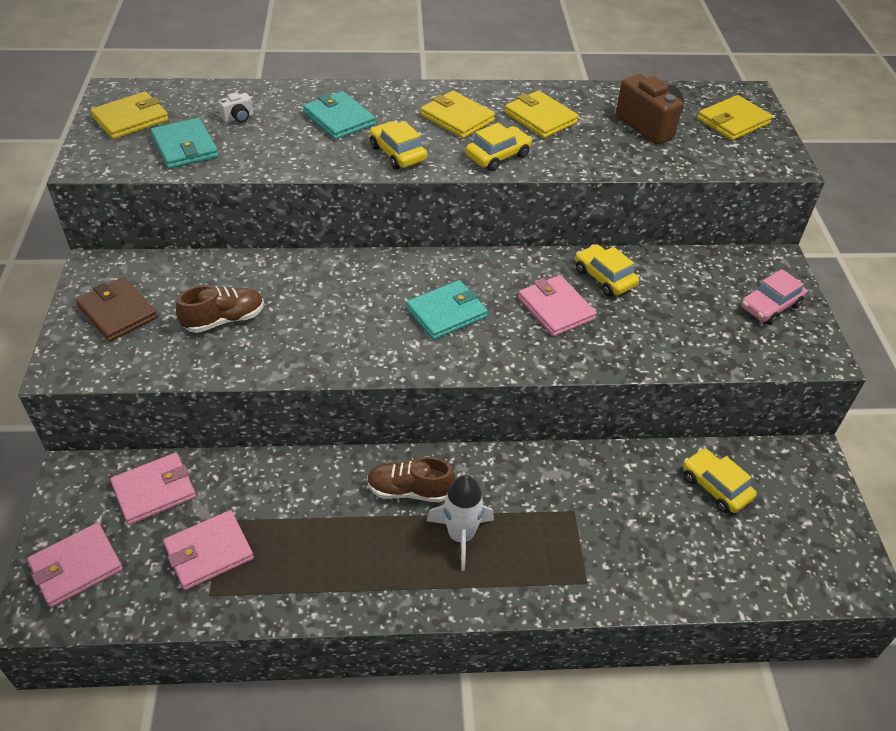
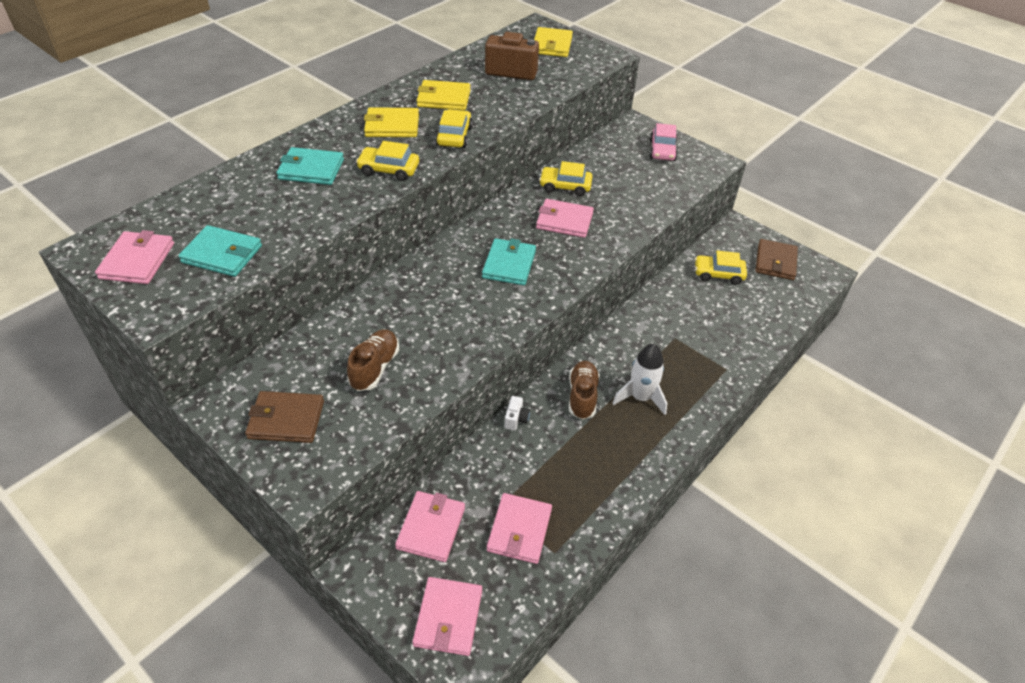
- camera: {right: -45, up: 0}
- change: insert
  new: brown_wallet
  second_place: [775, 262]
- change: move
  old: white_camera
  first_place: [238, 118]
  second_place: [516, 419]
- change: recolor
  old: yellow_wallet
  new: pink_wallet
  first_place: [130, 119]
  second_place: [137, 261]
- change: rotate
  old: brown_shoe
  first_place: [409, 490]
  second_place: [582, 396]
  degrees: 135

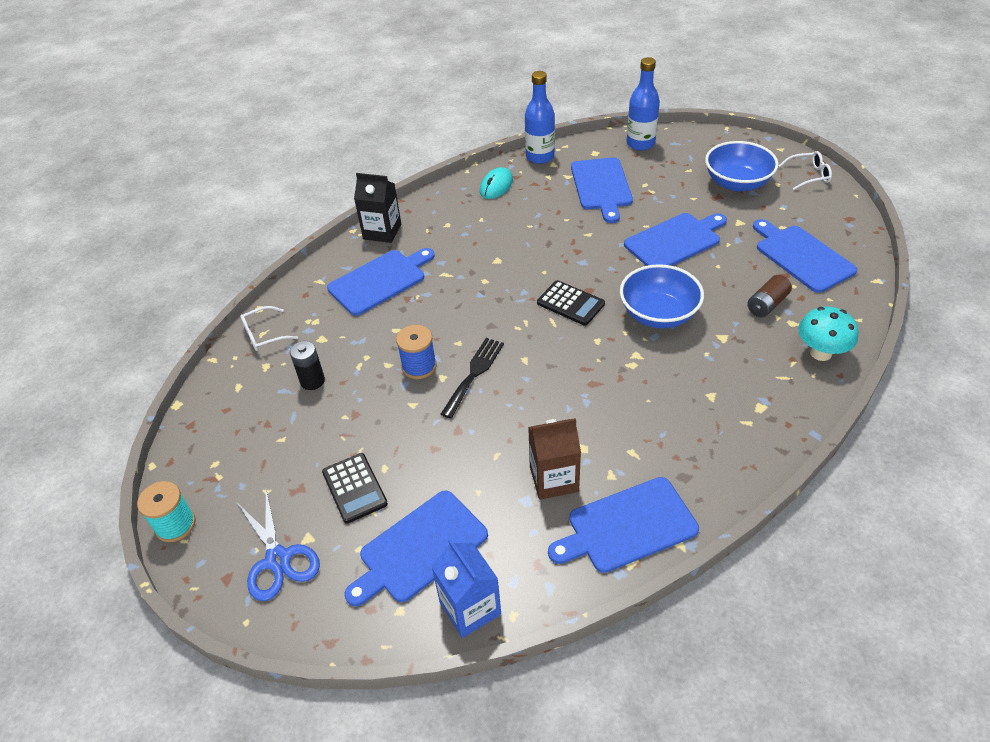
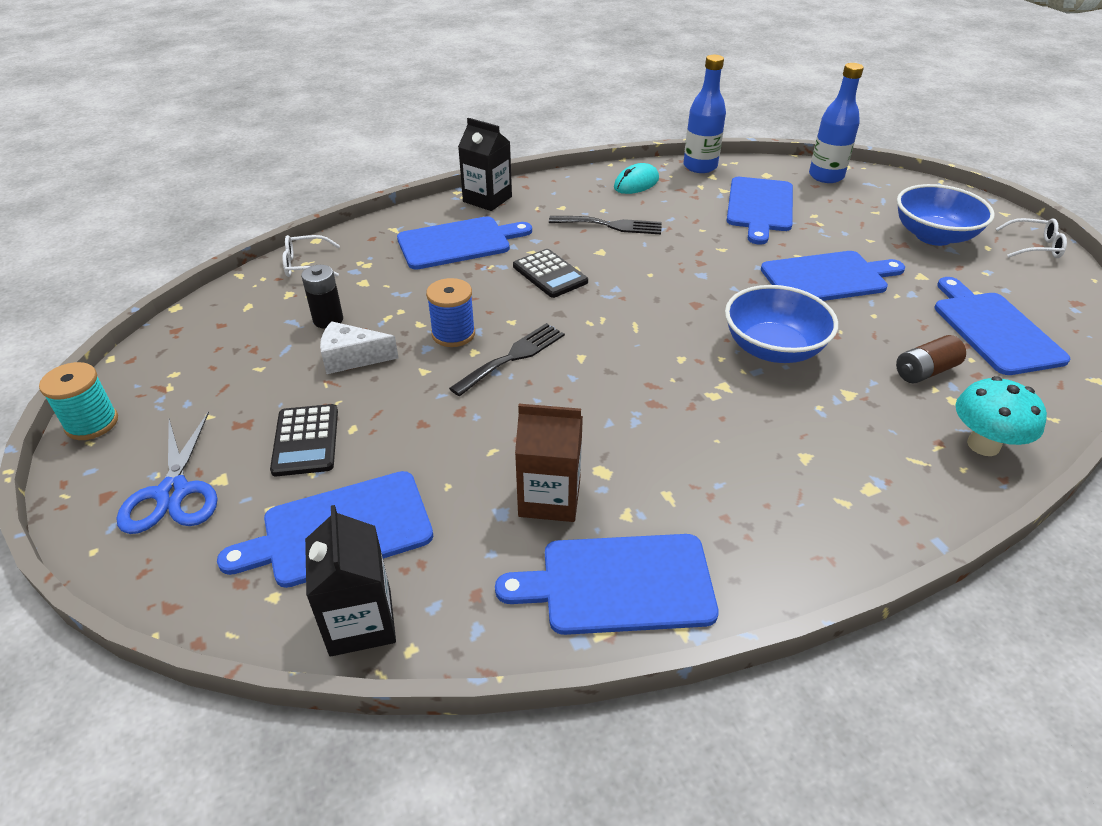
- camera: {right: 15, up: -5}
- change: insert
  new: white_cheese
  second_place: [352, 358]
- change: insert
  new: black_fork
  second_place: [611, 225]
- change: move
  old: black_calculator
  first_place: [570, 303]
  second_place: [550, 274]
- change: recolor
  old: blue_carton
  new: black_carton
  first_place: [470, 608]
  second_place: [360, 622]

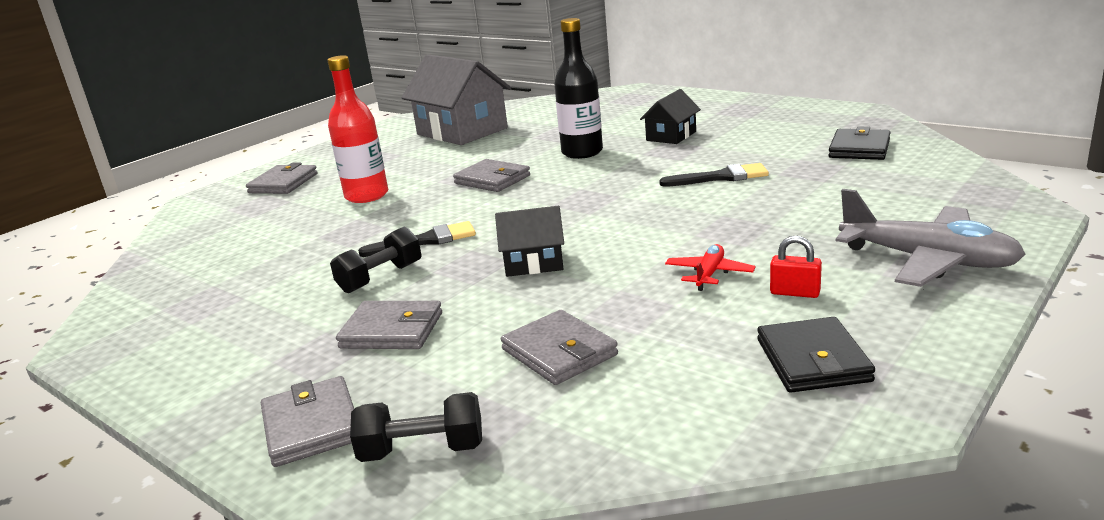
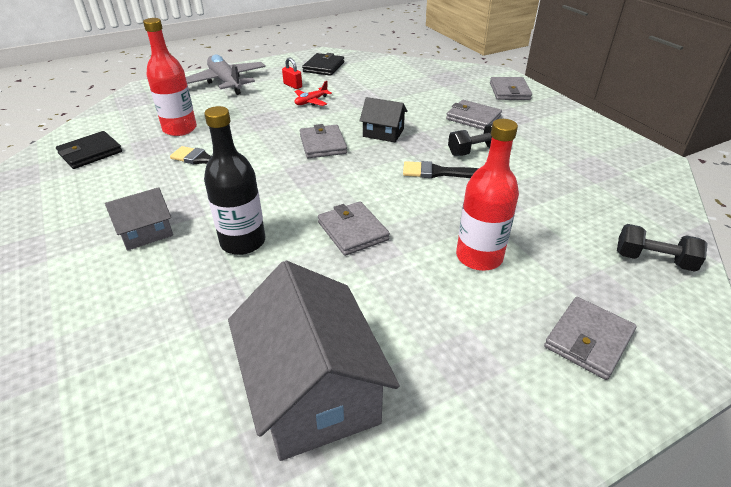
- camera: {right: -160, up: 15}
- change: insert
  new: red_bottle
  second_place: [180, 129]
- change: move
  old: black_dumbbell
  first_place: [422, 450]
  second_place: [653, 260]
- change: move
  old: grey_wallet
  first_place: [559, 352]
  second_place: [323, 144]
- change: recolor
  old: black_house
  new: grey_house
  first_place: [671, 136]
  second_place: [146, 232]

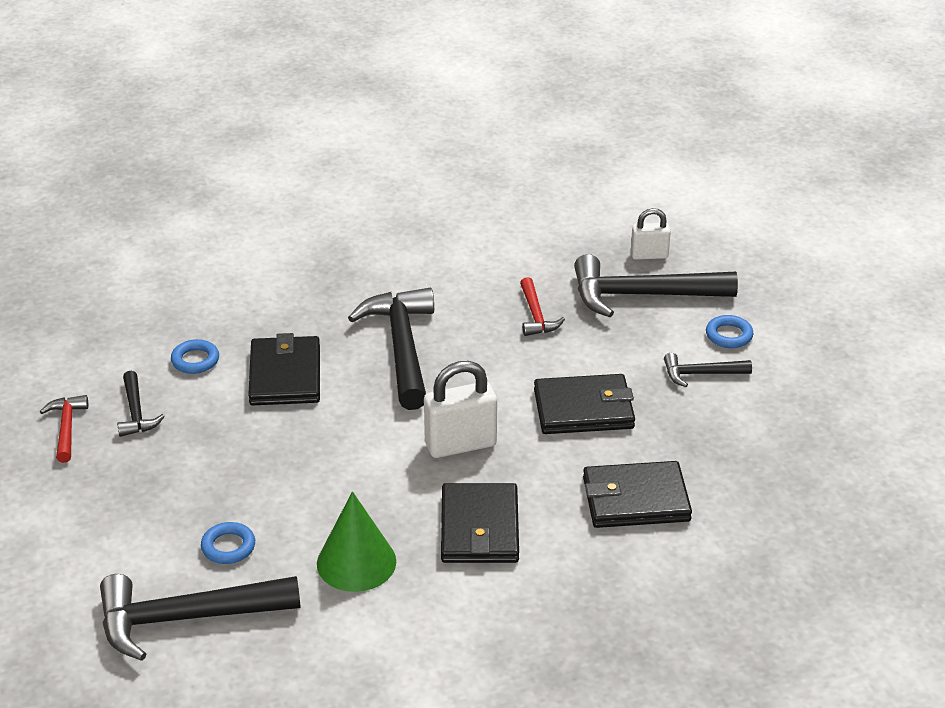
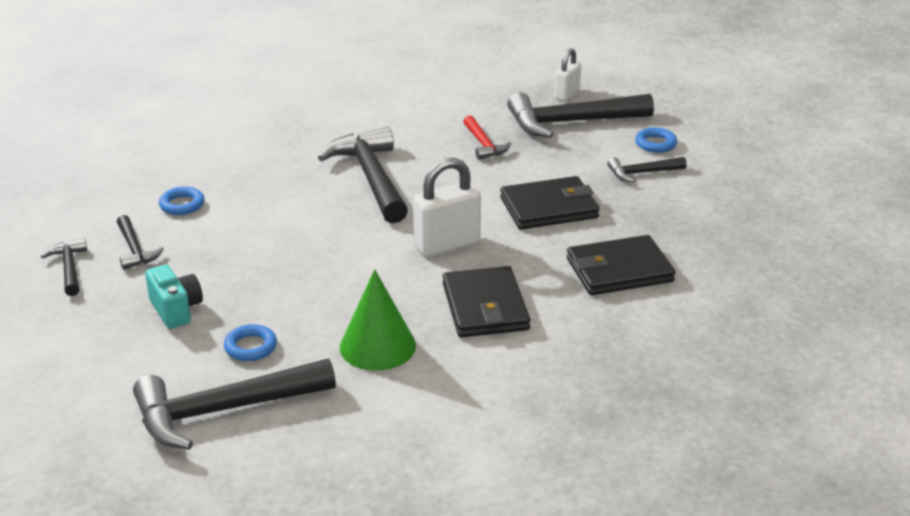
- camera: {right: -10, up: -5}
- change: delete
  old: black_wallet
  first_place: [285, 375]
- change: insert
  new: turquoise_camera
  second_place: [176, 310]
- change: recolor
  old: red_hammer
  new: black_hammer
  first_place: [67, 428]
  second_place: [69, 268]
- change: rotate
  old: white_padlock
  first_place: [649, 255]
  second_place: [567, 94]
  degrees: -45

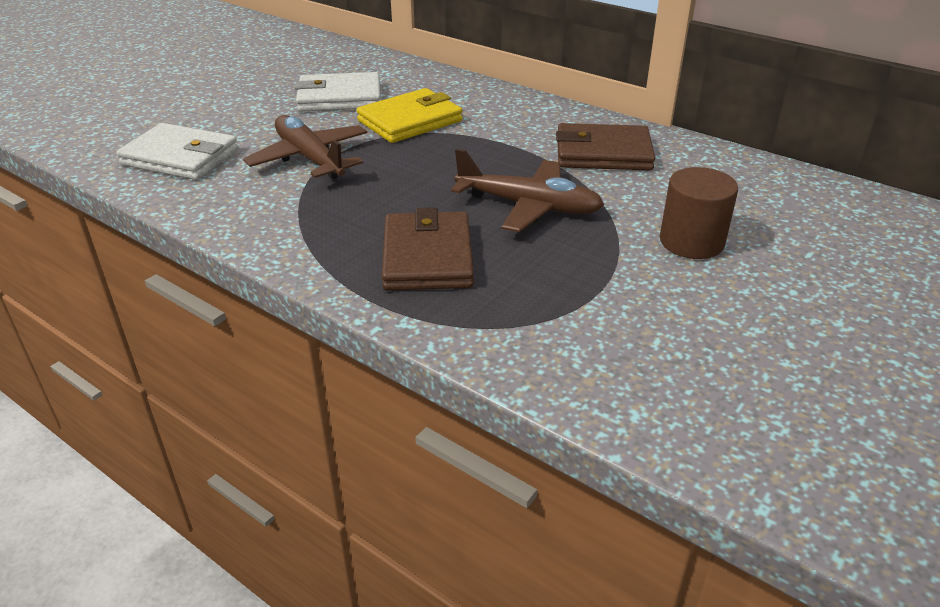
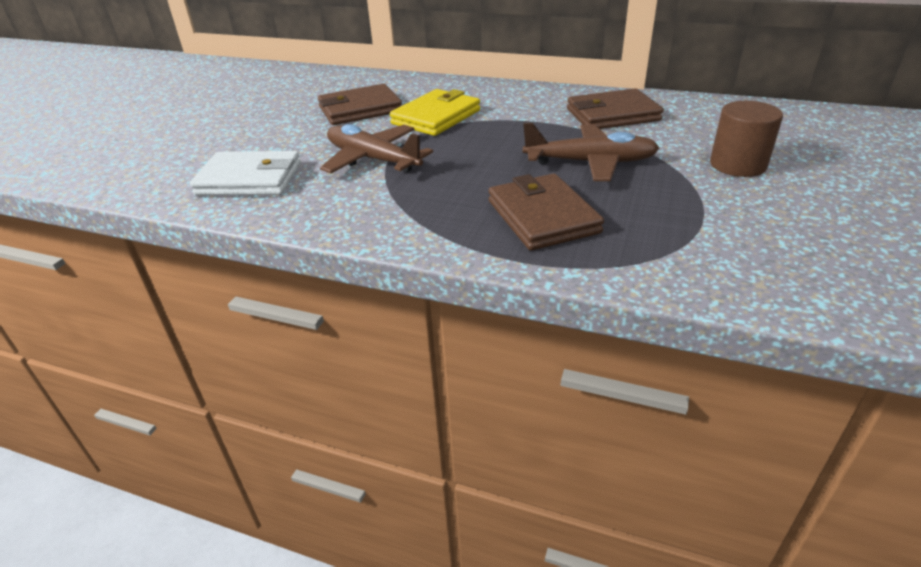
- camera: {right: -15, up: 0}
- change: recolor
  old: white_wallet
  new: brown_wallet
  first_place: [340, 98]
  second_place: [360, 109]

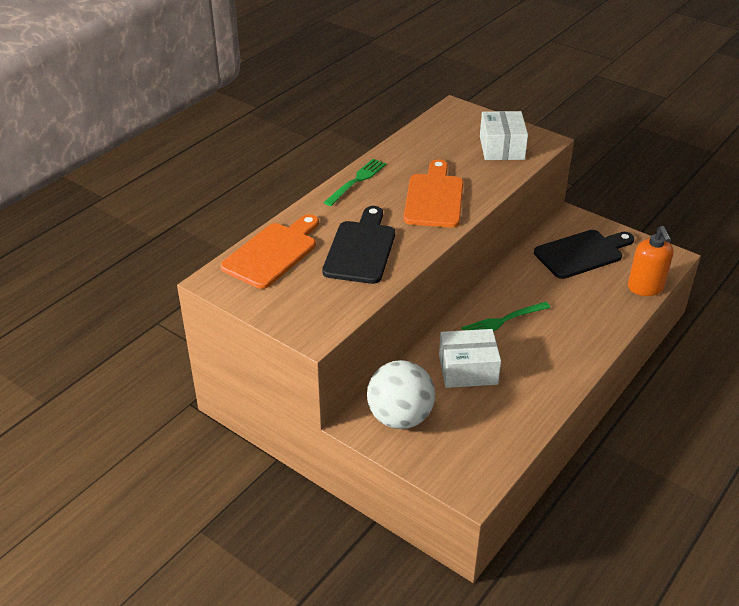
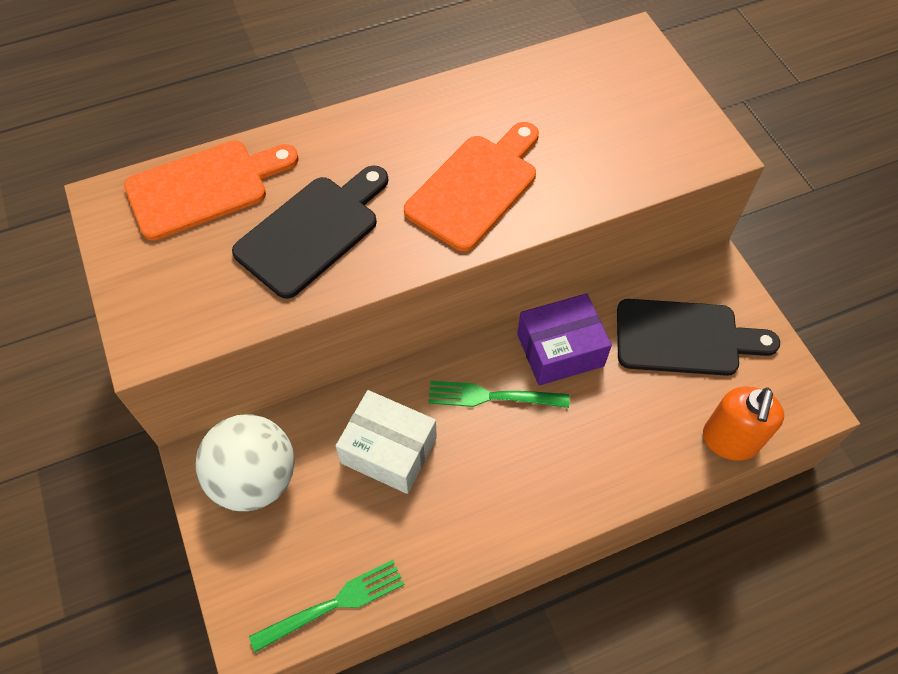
- camera: {right: 30, up: 20}
- change: delete
  old: white_box
  first_place: [502, 148]
- change: insert
  new: purple_box
  second_place: [560, 350]
- change: move
  old: green_fork
  first_place: [357, 181]
  second_place: [334, 604]

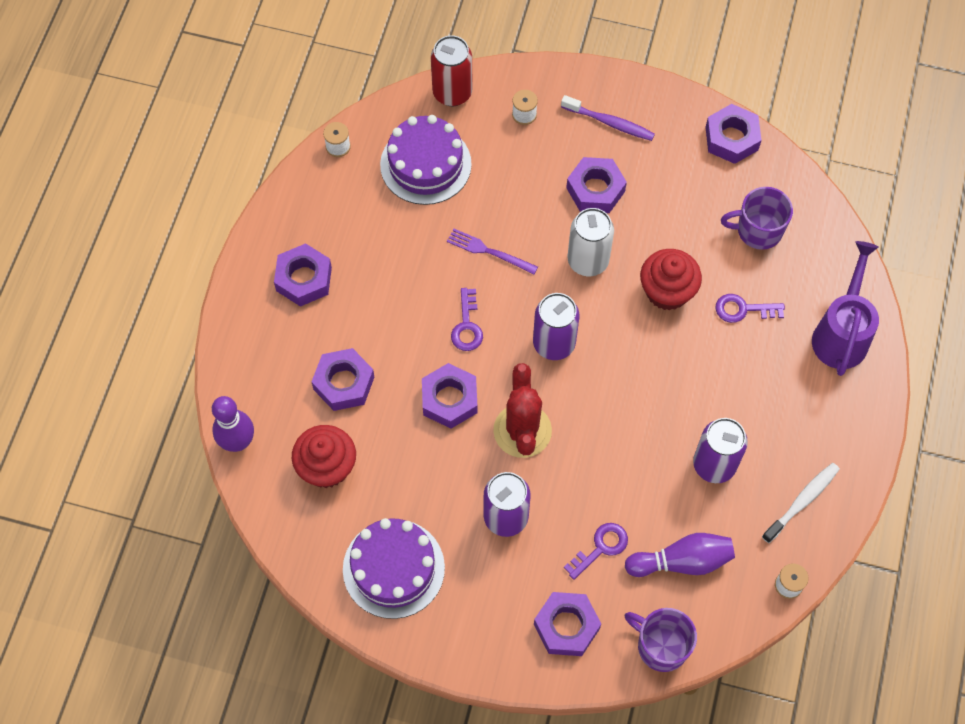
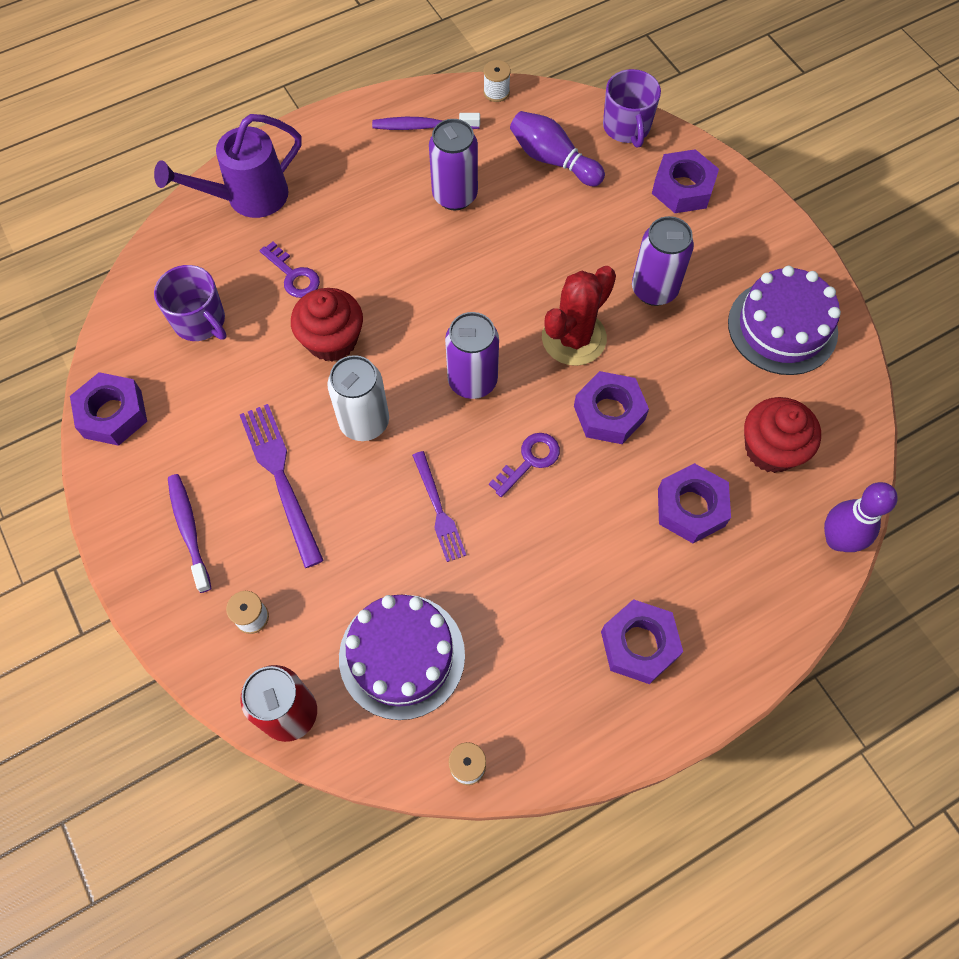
- camera: {right: -135, up: 0}
- change: delete
  old: purple_key
  first_place: [601, 548]
- change: replace
  old: purple_nut
  new: purple_fork
  first_place: [595, 190]
  second_place: [281, 478]
- change: recolor
  old: white_toothbrush
  new: purple_toothbrush
  first_place: [802, 501]
  second_place: [423, 126]

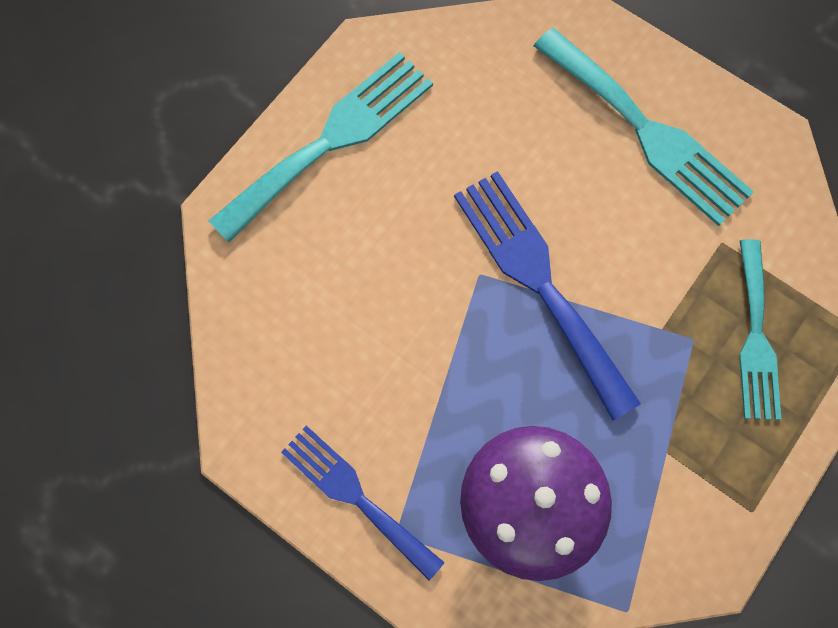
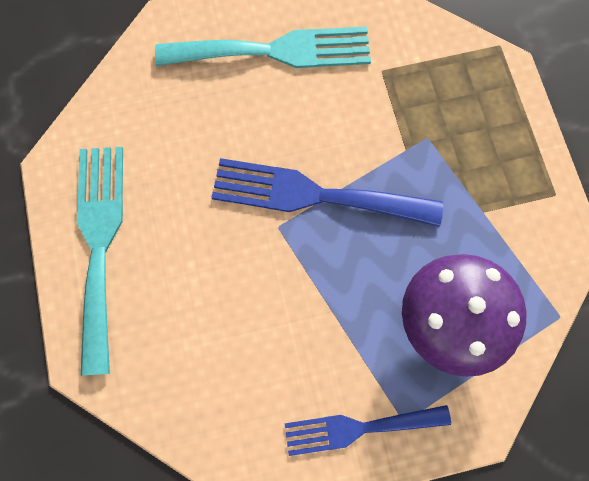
- camera: {right: -50, up: 0}
- change: delete
  old: turquoise_fork
  first_place: [755, 337]

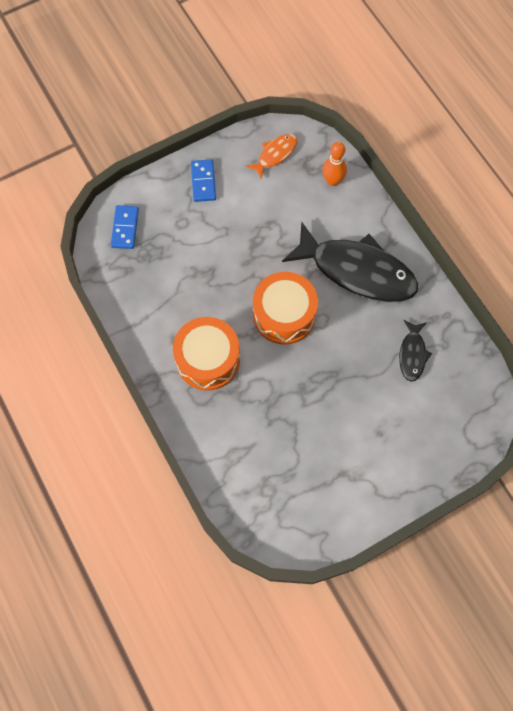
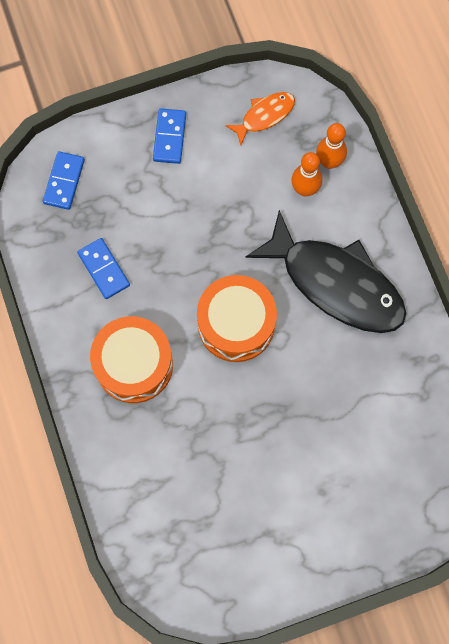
- camera: {right: 10, up: 5}
- change: delete
  old: black_fish
  first_place: [412, 354]
- change: insert
  new: blue_domino
  second_place: [103, 269]
- change: insert
  new: orange_bowling_pin
  second_place: [305, 189]

